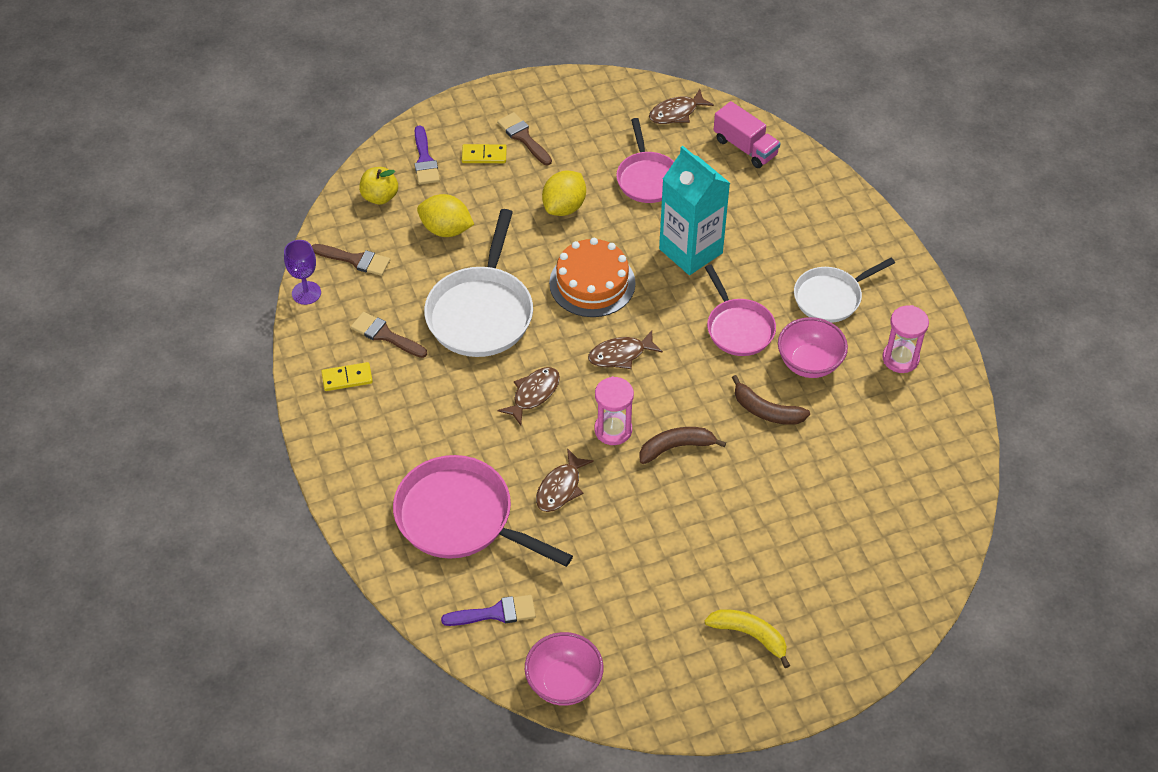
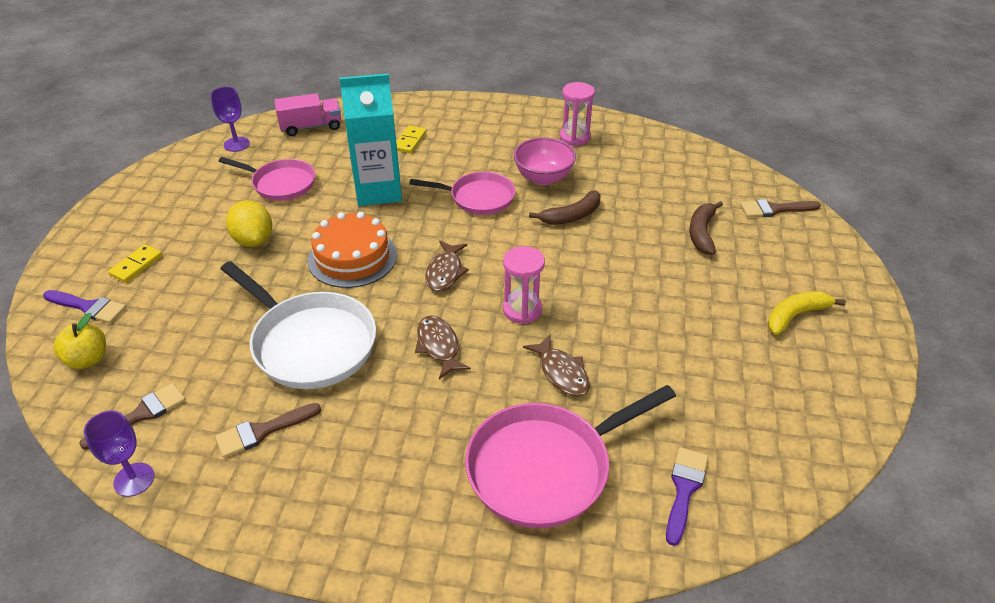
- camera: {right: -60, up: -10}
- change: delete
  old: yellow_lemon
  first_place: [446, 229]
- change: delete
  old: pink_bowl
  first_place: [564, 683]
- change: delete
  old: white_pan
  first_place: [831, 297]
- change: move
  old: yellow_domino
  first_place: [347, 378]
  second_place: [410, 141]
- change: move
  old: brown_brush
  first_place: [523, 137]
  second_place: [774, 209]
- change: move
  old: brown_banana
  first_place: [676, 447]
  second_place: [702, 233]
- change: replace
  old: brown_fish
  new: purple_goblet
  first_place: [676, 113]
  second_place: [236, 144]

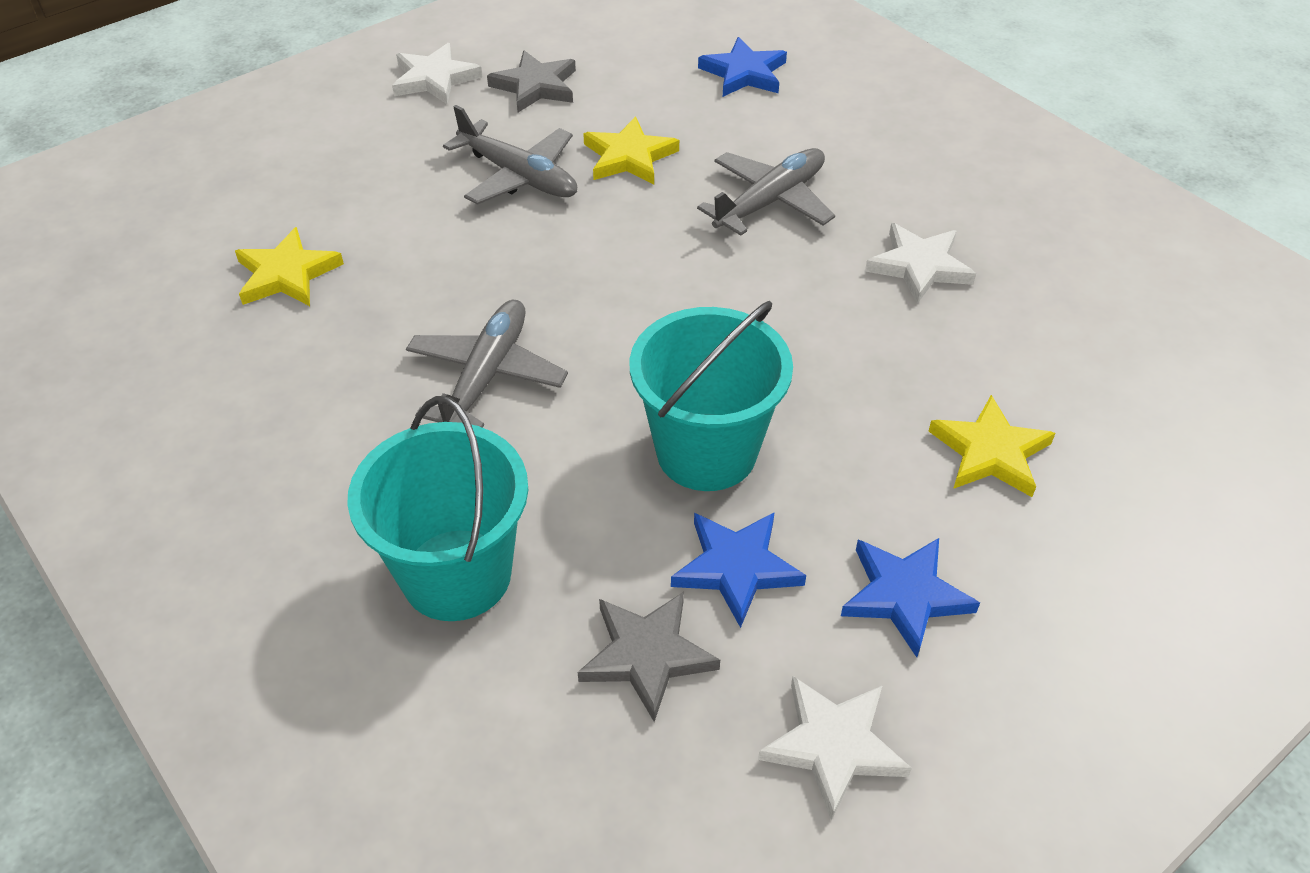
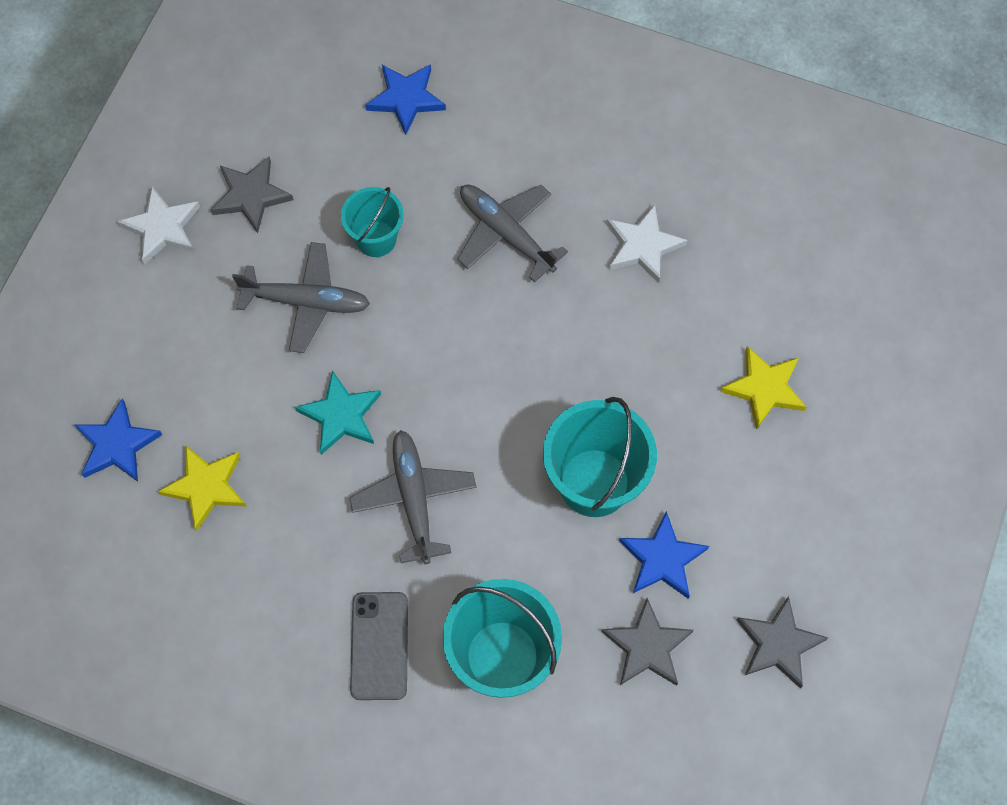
- camera: {right: -30, up: 20}
- change: insert
  new: turquoise_star
  second_place: [341, 415]
- change: insert
  new: grey_phone
  second_place: [379, 646]
- change: move
  old: blue_star
  first_place: [905, 596]
  second_place: [117, 445]
- change: replace
  old: yellow_star
  new: turquoise_bucket
  first_place: [629, 157]
  second_place: [376, 239]
- change: recolor
  old: white_star
  new: grey_star
  first_place: [833, 746]
  second_place: [778, 644]
- change: rotate
  old: grey_plane
  first_place: [769, 201]
  second_place: [506, 234]
  degrees: -60

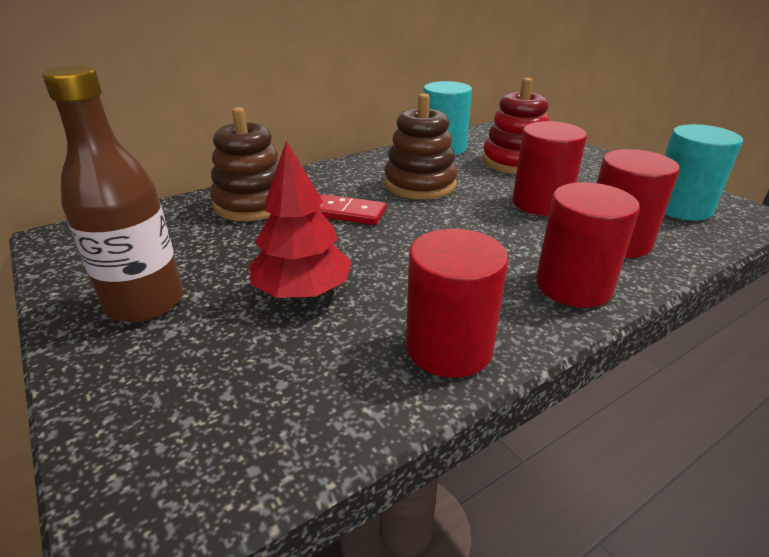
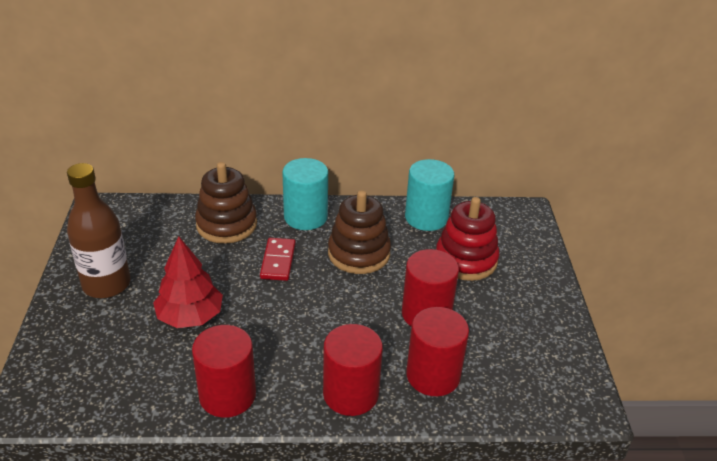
- camera: {right: 30, up: 5}
- change: move
  old: turquoise_cylinder
  first_place: [680, 207]
  second_place: [305, 217]
- change: rotate
  old: red_domino
  first_place: [347, 213]
  second_place: [278, 261]
  degrees: 45

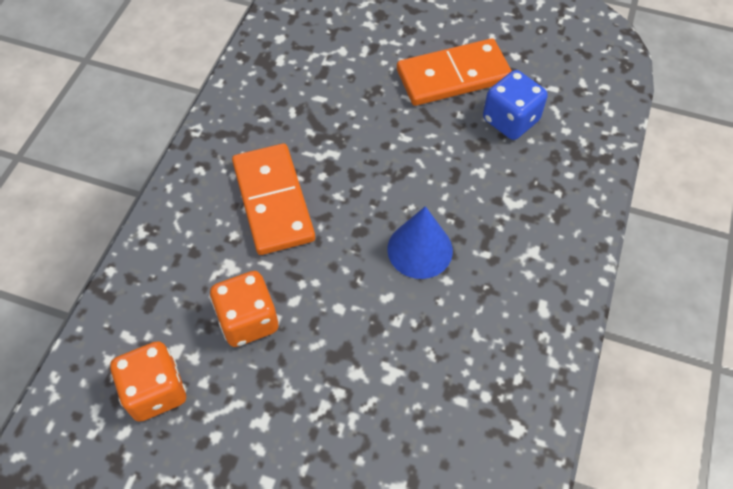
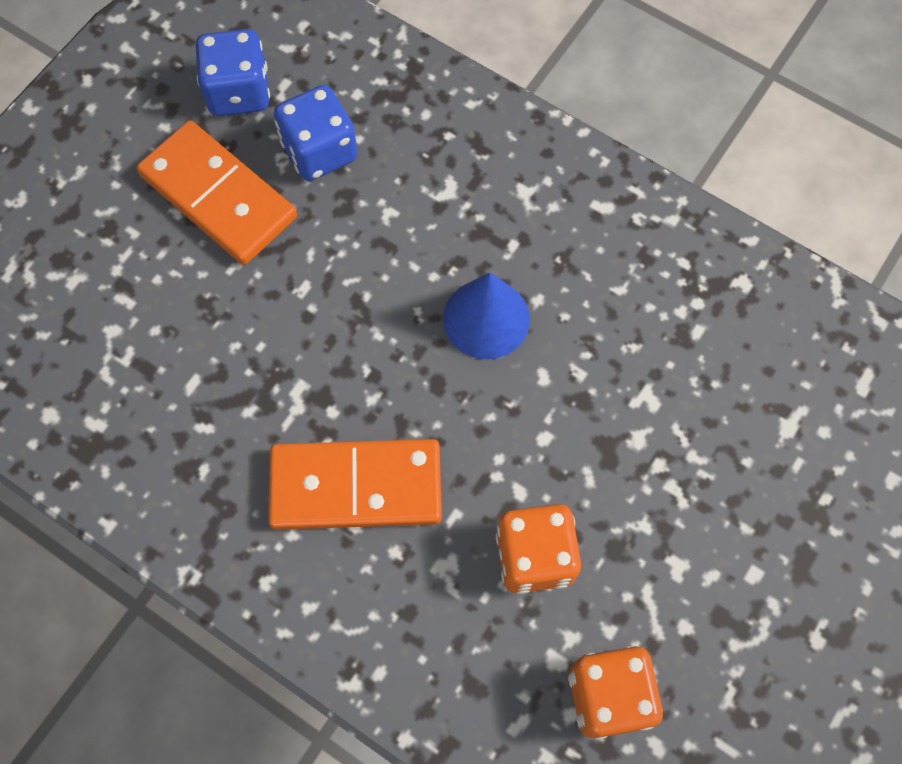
- camera: {right: -75, up: 10}
- change: insert
  new: blue_dice
  second_place: [238, 92]
- change: rotate
  old: orange_domino
  first_place: [453, 76]
  second_place: [218, 196]
  degrees: -45

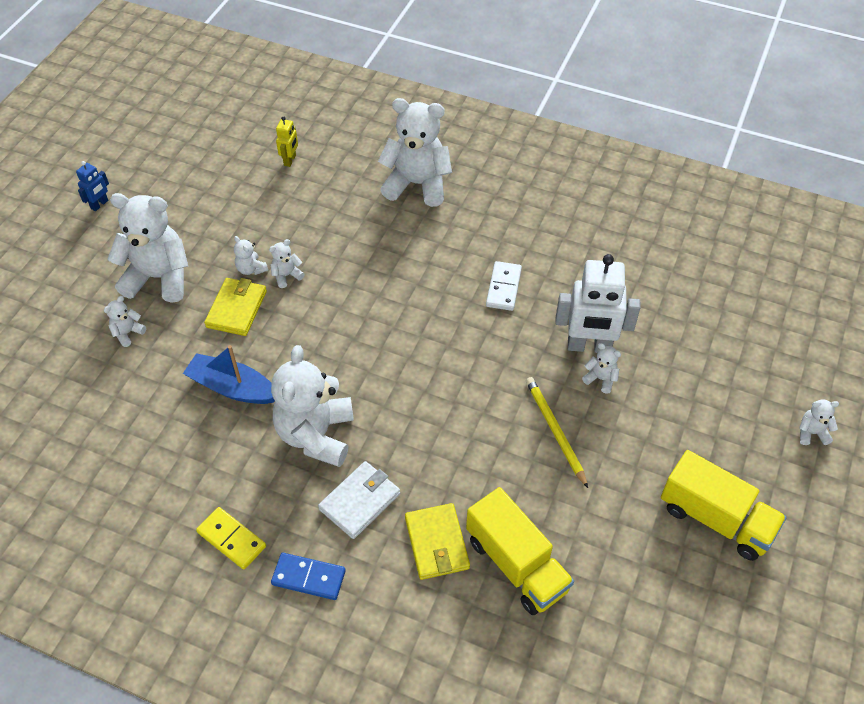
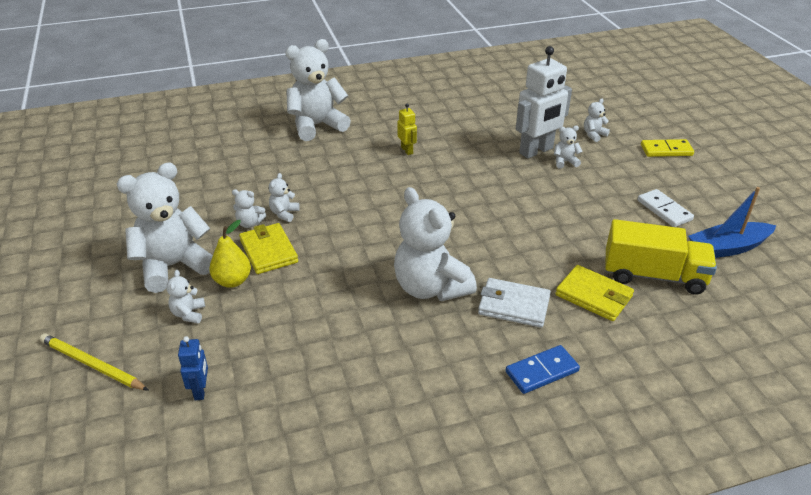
- camera: {right: -40, up: -15}
- change: delete
  old: yellow_truck
  first_place: [715, 518]
- change: insert
  new: yellow_pear
  second_place: [233, 281]
- change: move
  old: blue_robot
  first_place: [99, 204]
  second_place: [200, 390]
- change: move
  old: blue_boat
  first_place: [233, 388]
  second_place: [727, 248]
- change: move
  old: yellow_domino
  first_place: [231, 539]
  second_place: [666, 150]
- change: move
  old: yellow_robot
  first_place: [290, 160]
  second_place: [407, 150]
- change: move
  old: white_domino
  first_place: [503, 287]
  second_place: [664, 210]
- change: move
  old: yellow_pencil
  first_place: [555, 431]
  second_place: [92, 365]
- change: move
  old: white_teddy_bear
  first_place: [811, 433]
  second_place: [594, 135]
- change: rotate
  old: white_wallet
  first_place: [360, 501]
  second_place: [513, 305]
  degrees: -75

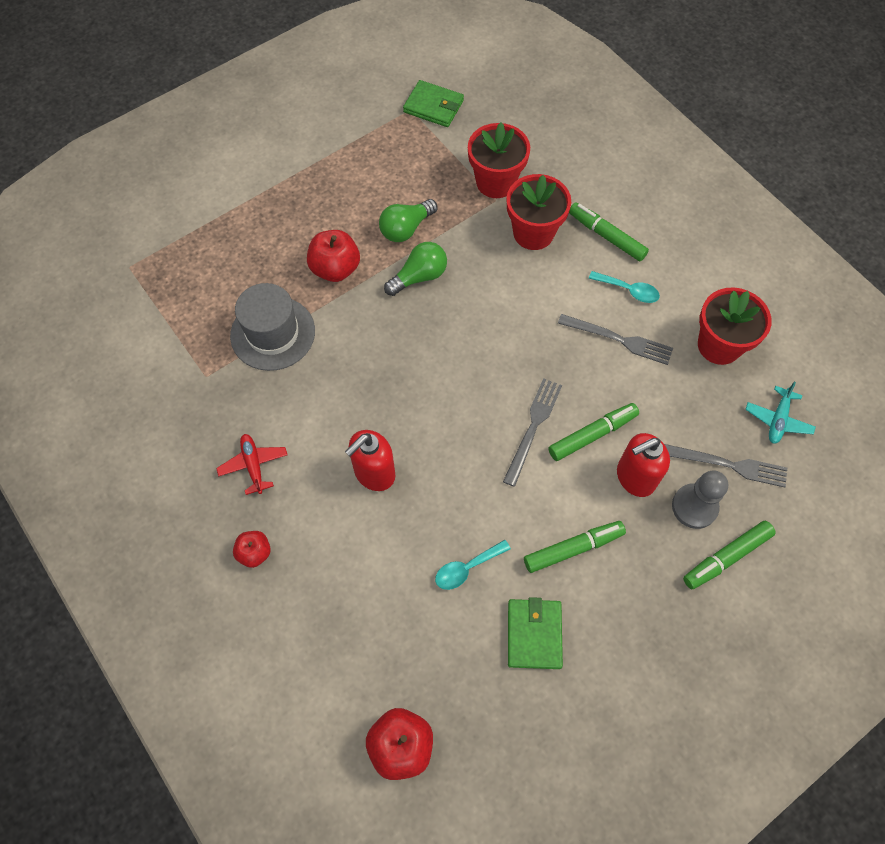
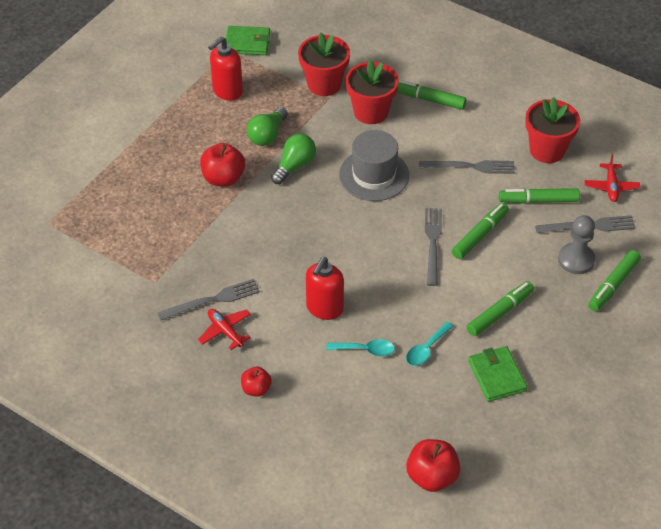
- camera: {right: -20, up: -15}
- change: insert
  new: grey_fork
  second_place: [212, 300]
- change: insert
  new: green_marker
  second_place: [538, 200]
- change: move
  old: grey_hat
  first_place: [273, 333]
  second_place: [374, 175]
- change: move
  old: turquoise_spoon
  first_place: [628, 290]
  second_place: [365, 350]
- change: move
  old: red_soap_dispenser
  first_place: [635, 477]
  second_place: [227, 91]
- change: recolor
  old: turquoise_plane
  new: red_plane
  first_place: [778, 420]
  second_place: [611, 187]

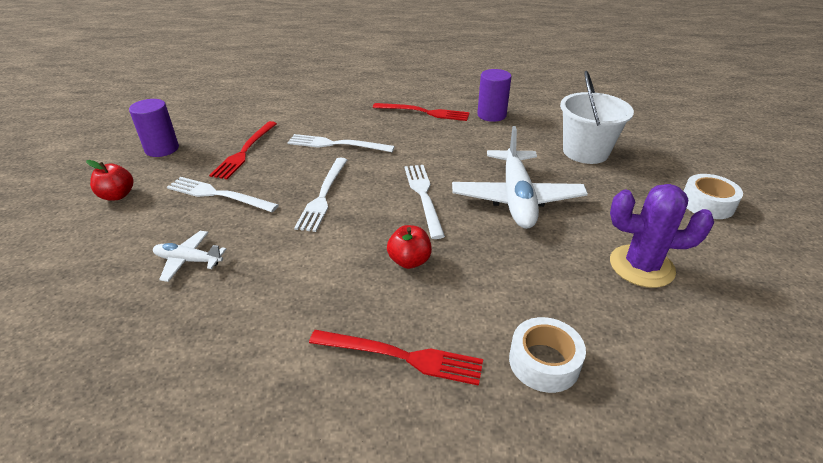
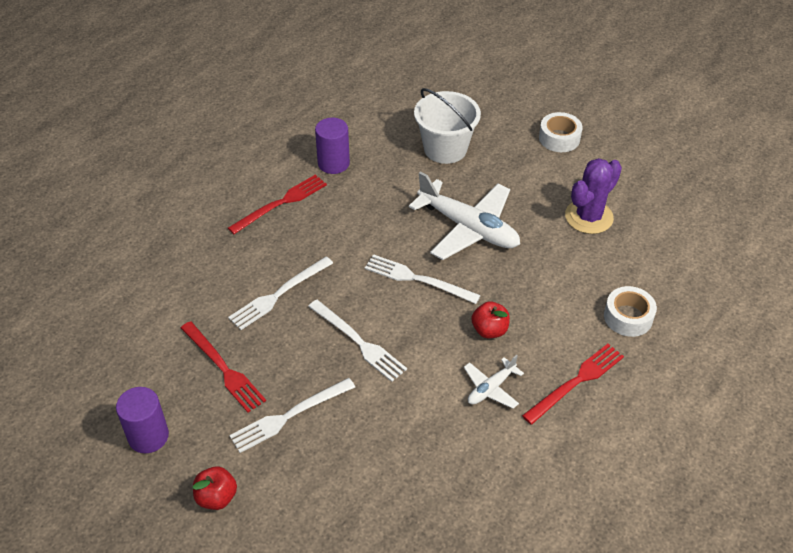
- camera: {right: -55, up: 10}
- change: move
  old: white_plane
  first_place: [188, 261]
  second_place: [491, 388]

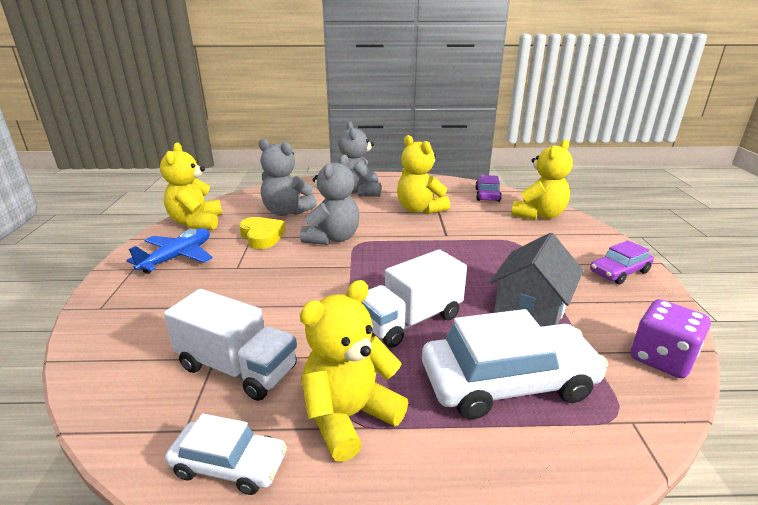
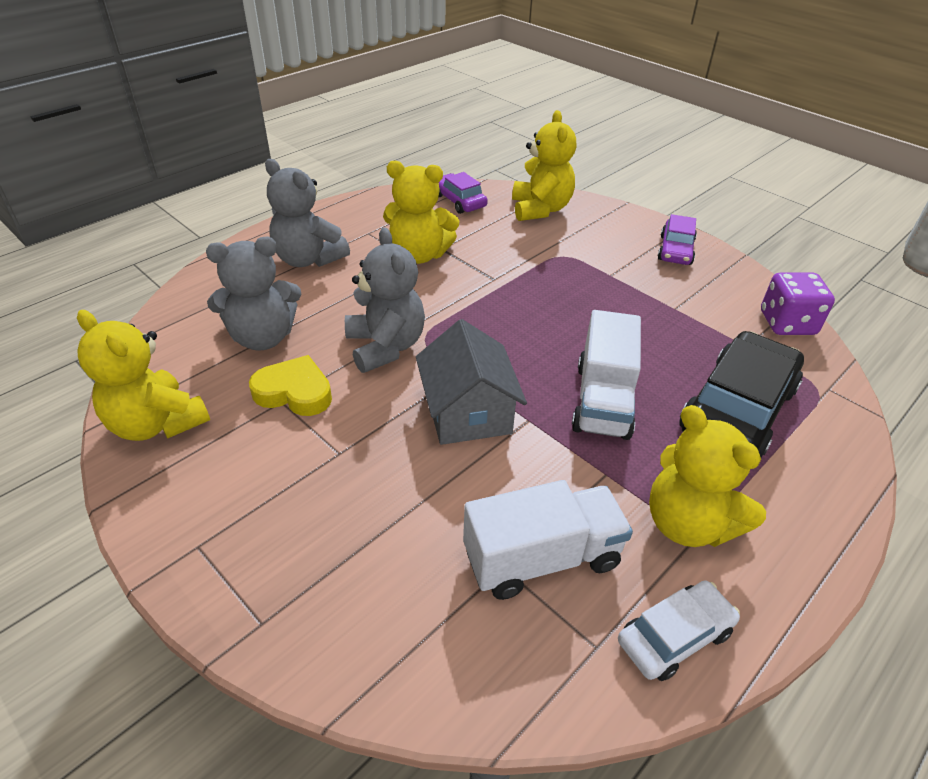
- camera: {right: -45, up: 15}
- change: delete
  old: blue_plane
  first_place: [177, 257]
- change: move
  old: grey_house
  first_place: [531, 307]
  second_place: [468, 412]
- change: recolor
  old: white_car
  new: black_car
  first_place: [508, 382]
  second_place: [737, 410]
- change: rotate
  old: yellow_teddy_bear
  first_place: [349, 416]
  second_place: [688, 523]
  degrees: -45

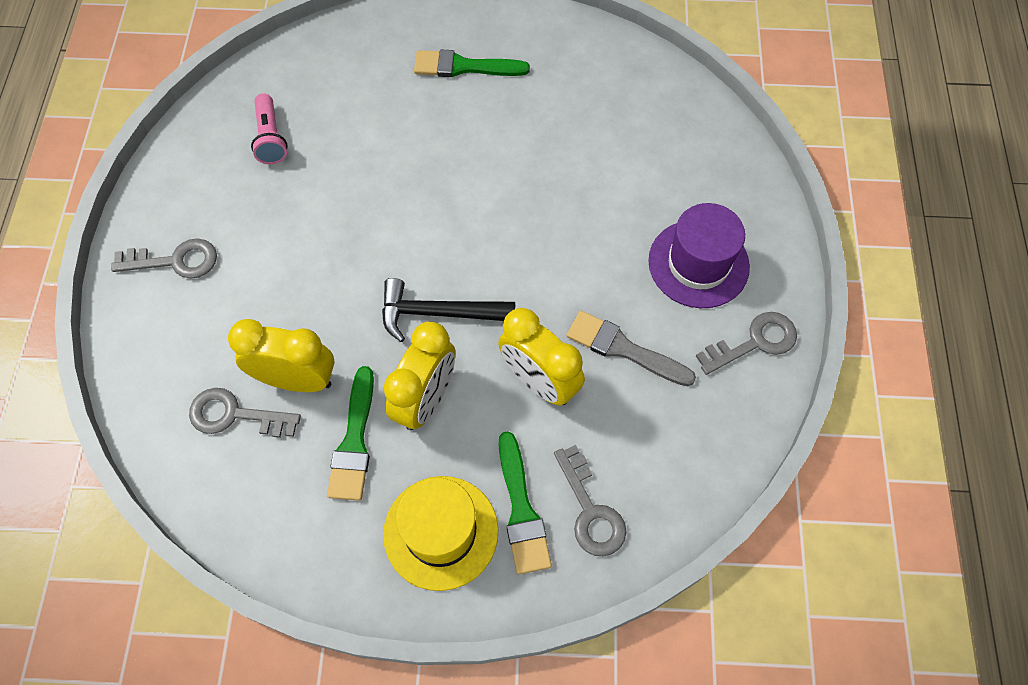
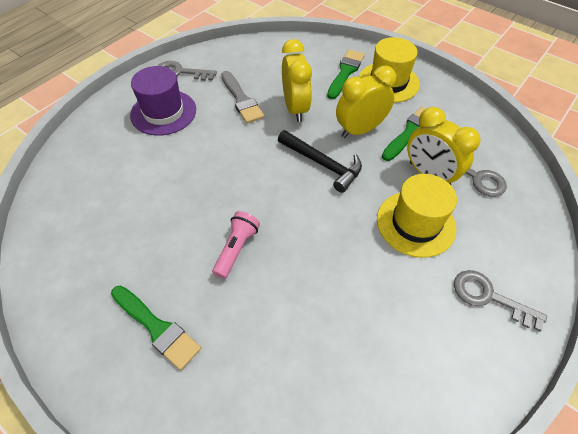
- camera: {right: -145, up: -10}
- change: delete
  old: grey_key
  first_place: [590, 510]
- change: insert
  new: yellow_hat
  second_place: [415, 223]
- change: move
  old: pink_flashlight
  first_place: [270, 138]
  second_place: [236, 249]

